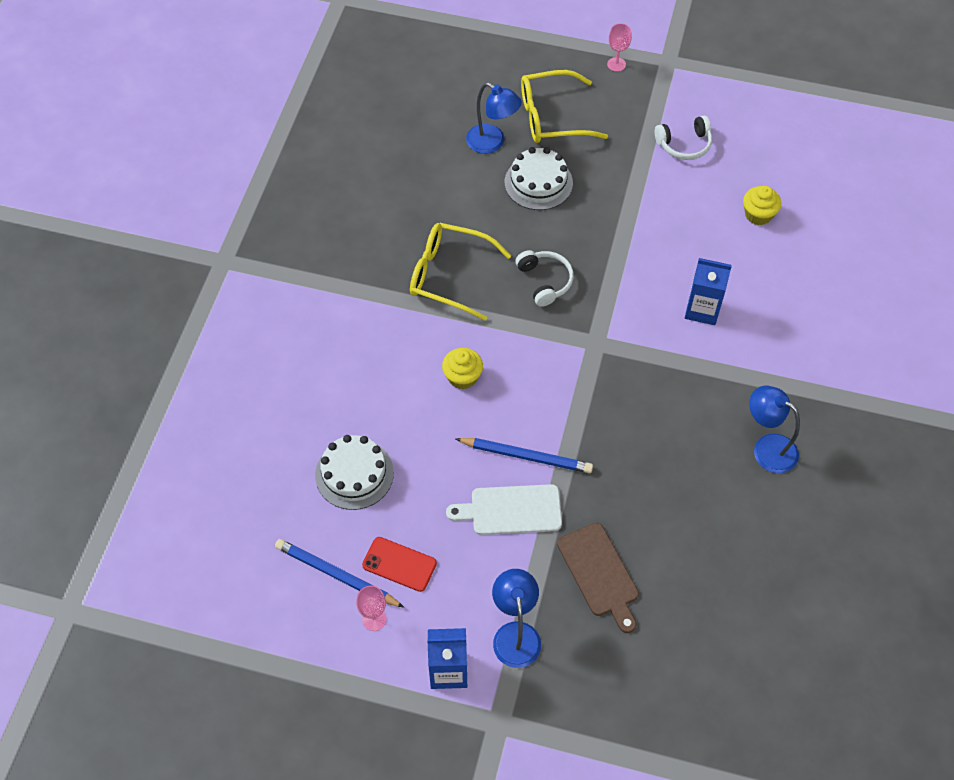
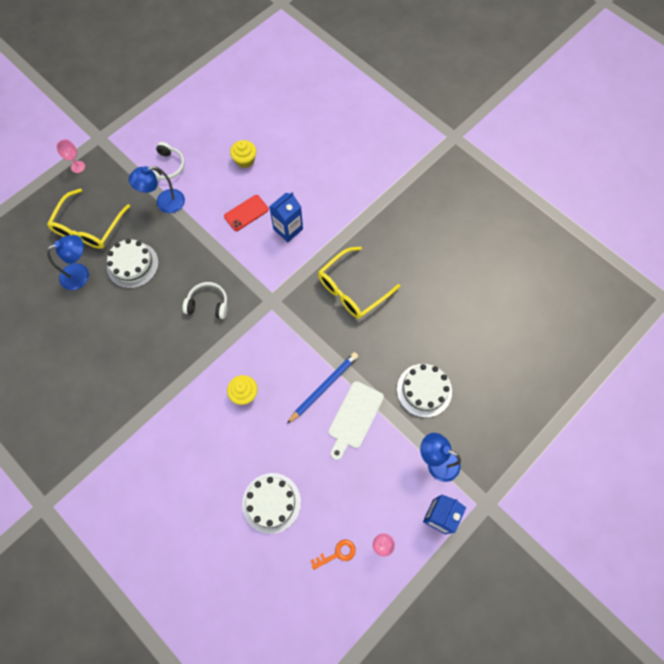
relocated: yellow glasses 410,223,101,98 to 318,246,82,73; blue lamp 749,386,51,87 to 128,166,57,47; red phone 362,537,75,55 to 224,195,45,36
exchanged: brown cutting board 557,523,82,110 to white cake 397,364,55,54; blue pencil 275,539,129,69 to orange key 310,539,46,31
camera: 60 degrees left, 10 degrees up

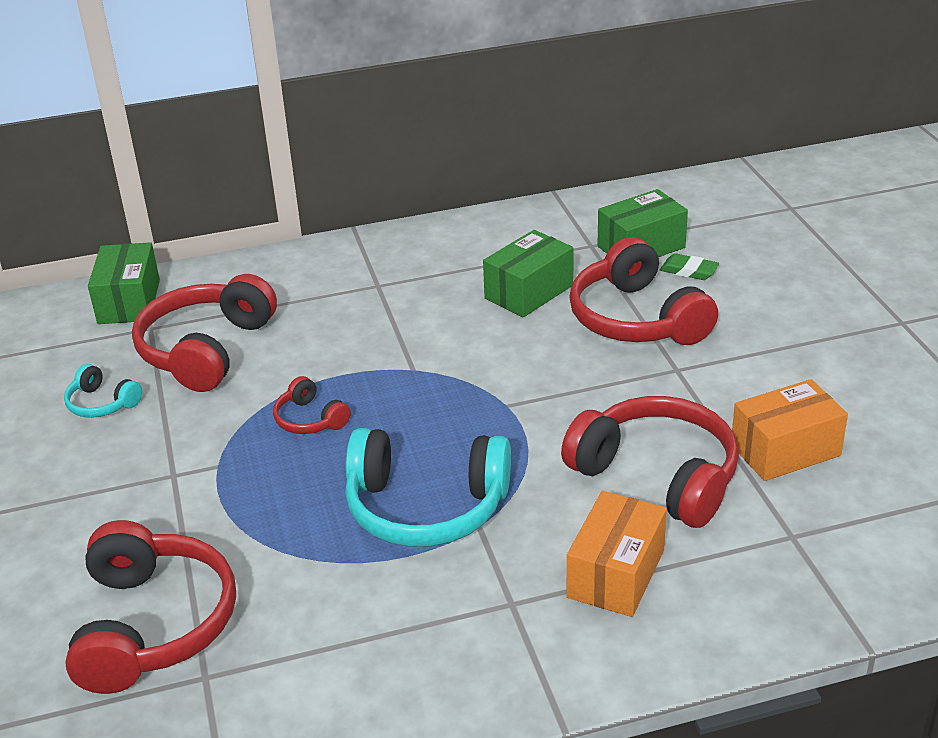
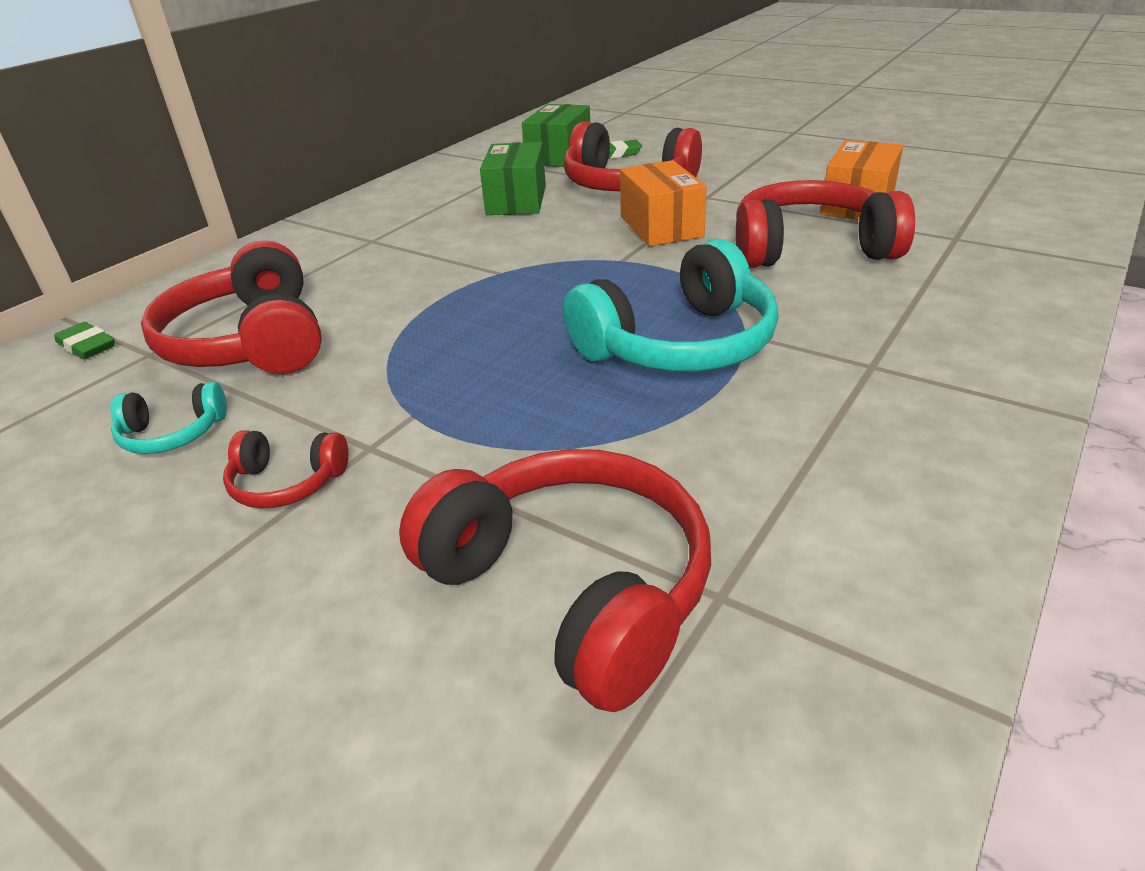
relocated: red headphones 273,376,78,58 to 223,430,125,79; orange box 567,491,100,126 to 620,160,87,86
exchanged: green box 88,242,72,82 to green eraser 54,322,61,37
camera: 40 degrees left, 0 degrees up

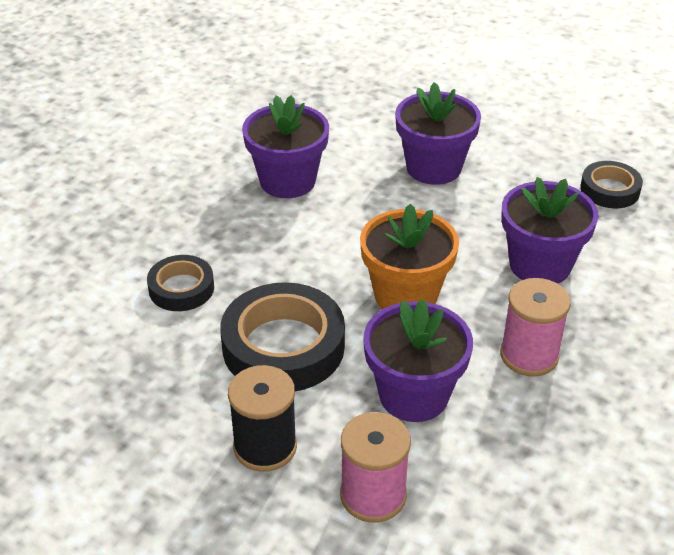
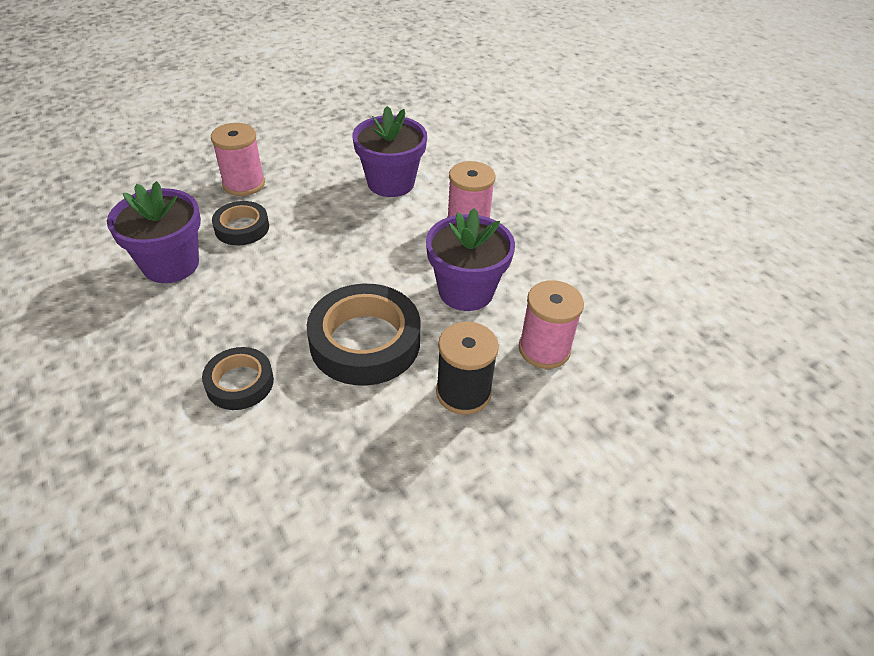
missing: orange flower pot 360,204,99,105
relocated: black tape 580,161,63,47 to 212,201,57,44
exchanged: purple flower pot 395,82,86,103 to pink spool 211,123,54,73
camera: 65 degrees left, 5 degrees up

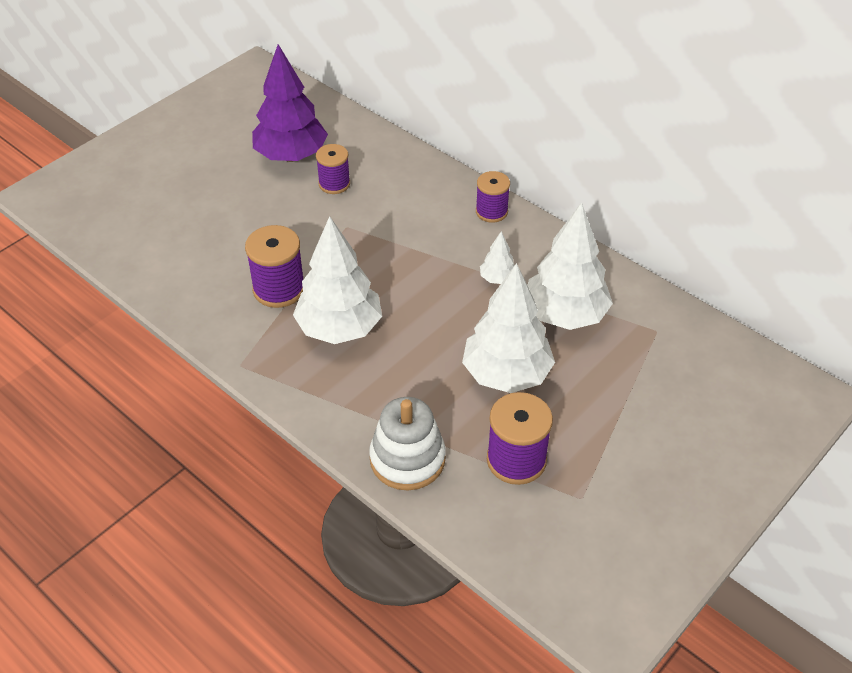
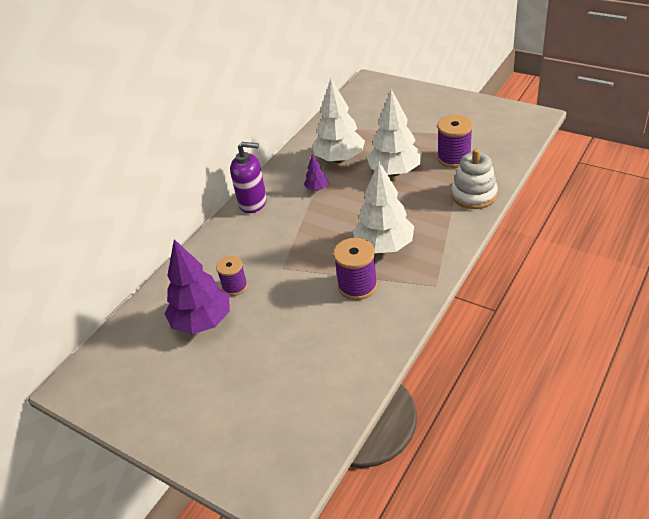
exchanged: purple spool 476,171,34,51 to purple soap dispenser 230,142,37,71
colour: white tree 480,231,35,53 to purple tree 304,154,24,37
camera: 95 degrees left, 5 degrees down

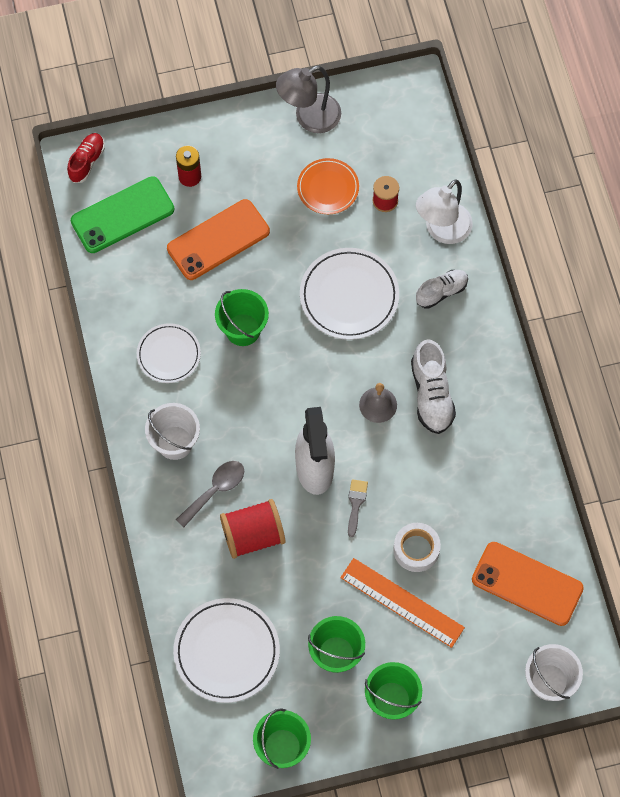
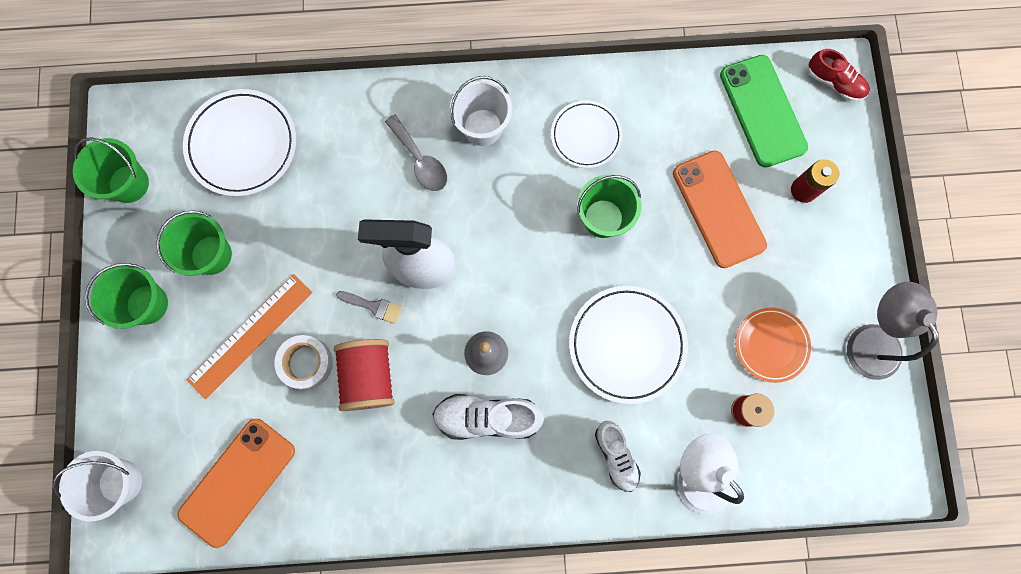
relocated: red spool 220,499,66,60 to 334,339,61,72
camera: 100 degrees right, 10 degrees up

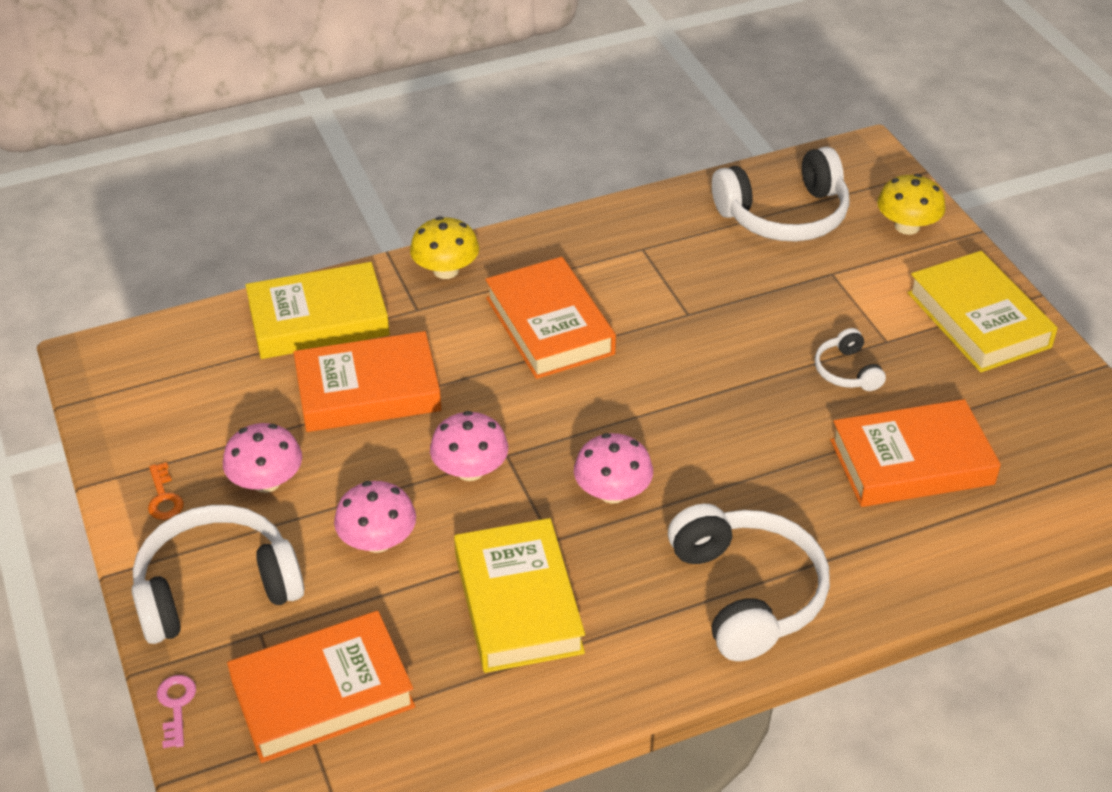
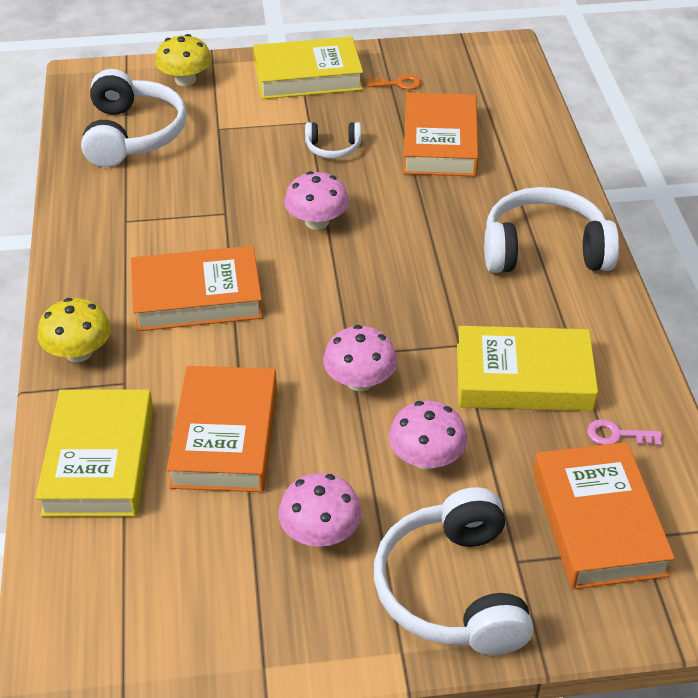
relocated: pink mushroom 574,433,79,71 to 284,171,65,59; orange key 148,462,36,58 to 367,75,54,15; pink key 157,675,39,73 to 587,419,75,27
camera: 75 degrees left, 0 degrees up

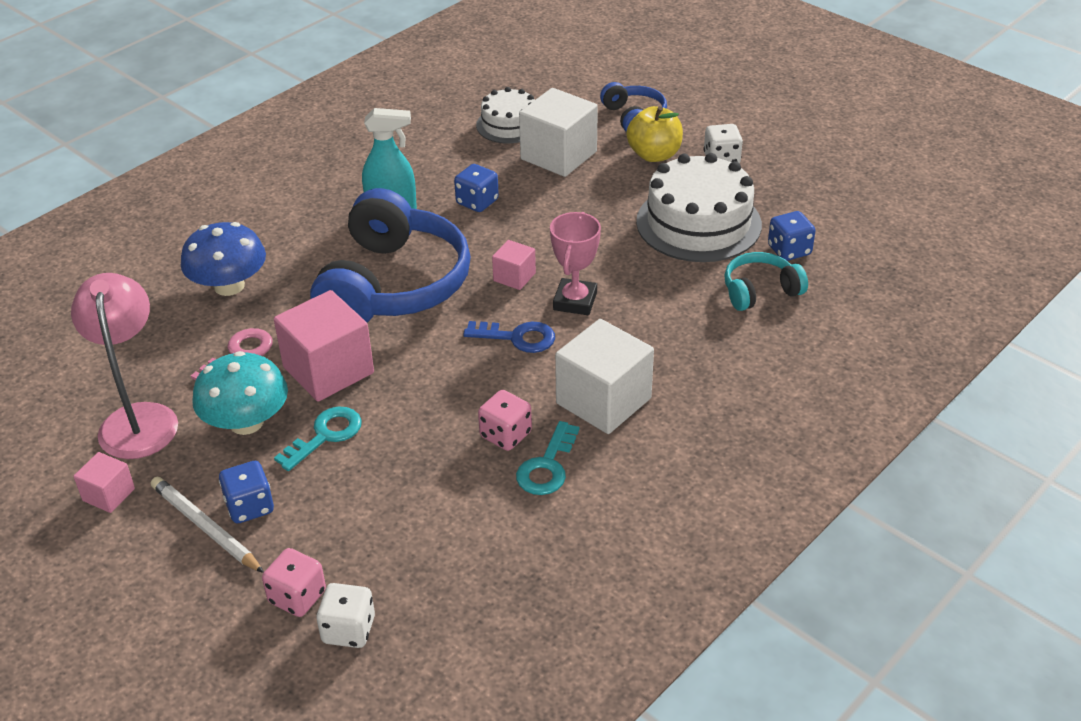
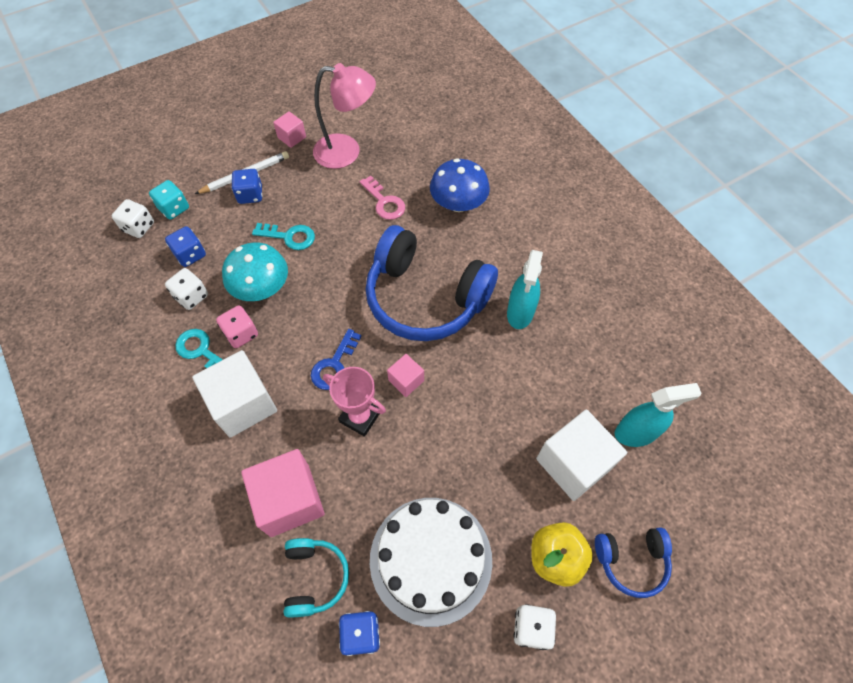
appeared: white dice 165,268,43,42
relocated: blue dice 454,164,45,48 to 165,226,41,41; pink cube 274,290,100,112 to 241,449,84,88; turquoise mushroom 192,351,96,84 to 222,242,66,59
exchanged: white cake 476,87,59,56 to turquoise spray bottle 615,383,87,64
colour: pink dice 262,548,64,69 to turquoise dice 149,180,40,40
spun: turquoise key 274,407,88,64 = 252,223,63,27 45 degrees counterclockwise
camera: 105 degrees right, 20 degrees up

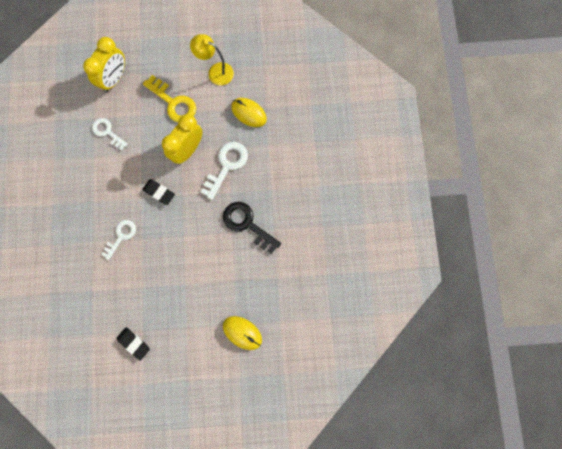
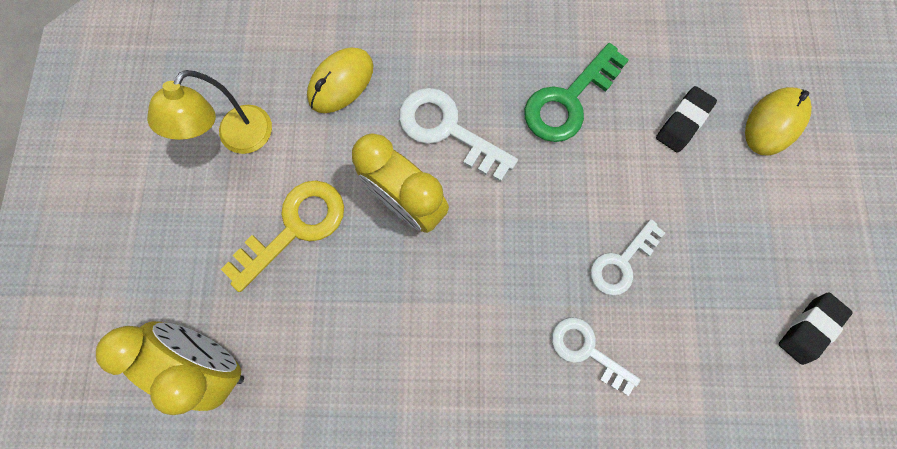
relocated: white key 92,118,36,32 to 590,219,75,77; black eraser 142,179,33,26 to 656,86,61,67
colour: black key 223,202,58,52 to green key 524,43,105,99
camera: 85 degrees left, 0 degrees up

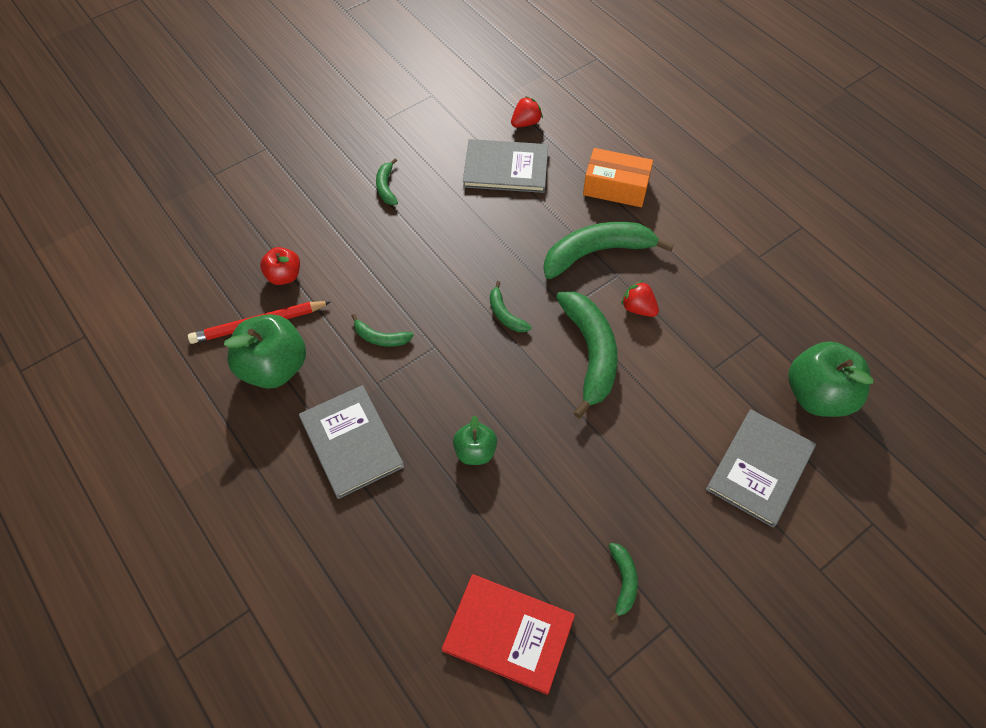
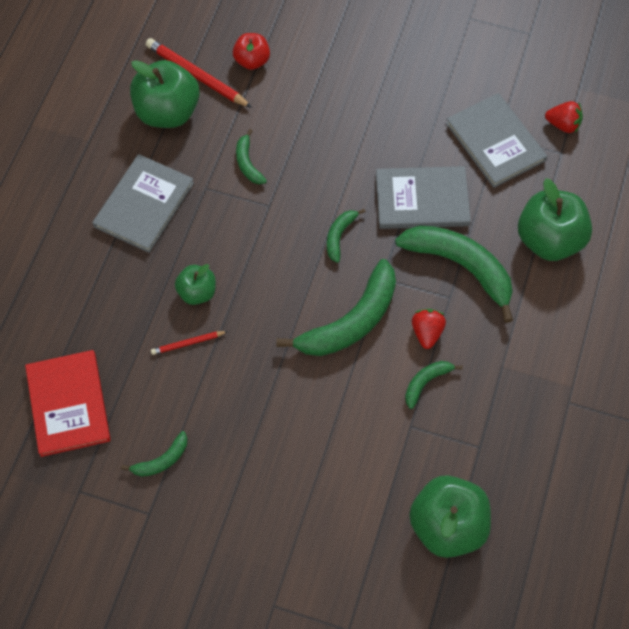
appeared: red pencil 151,331,77,24
relocated: green banana 376,158,22,47 to 405,361,58,48; grey book 706,409,110,118 to 376,166,95,63
exchanged: orange box 583,148,70,59 to green apple 518,178,74,83
camera: 55 degrees right, 5 degrees up

